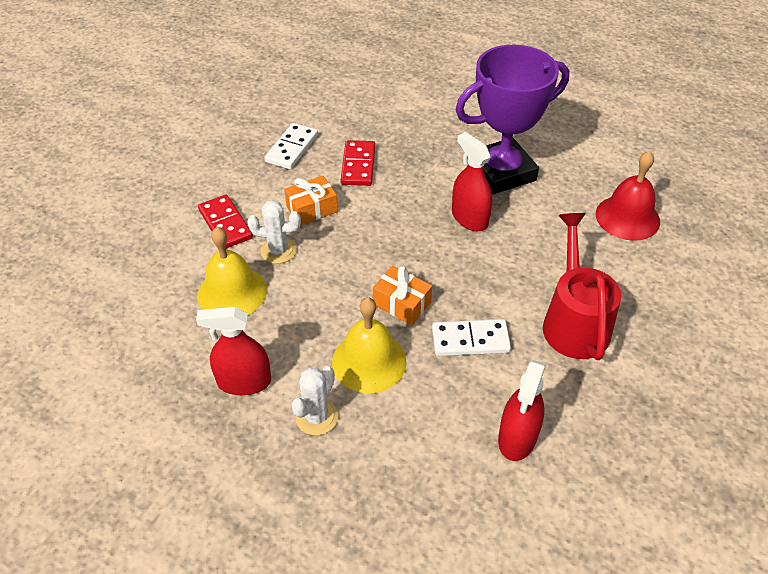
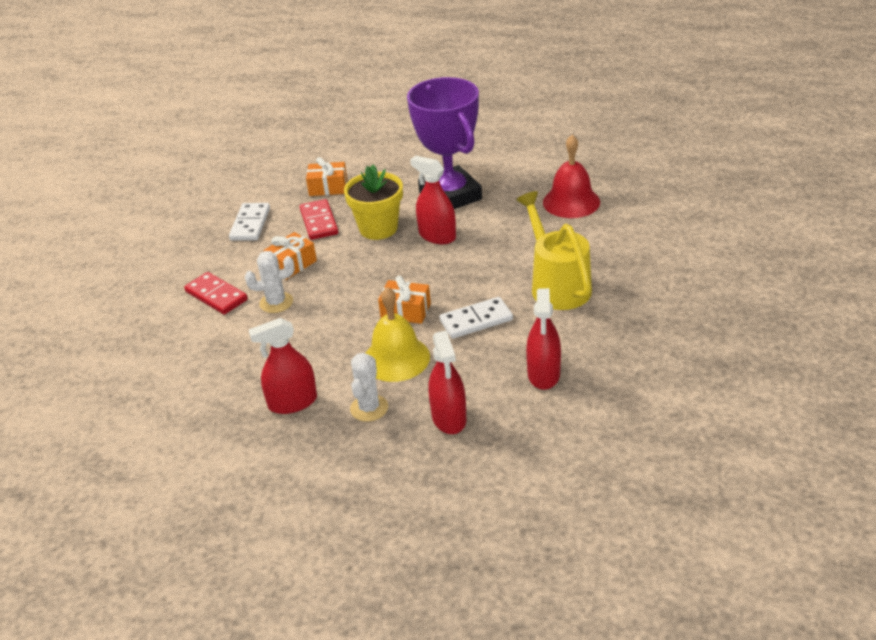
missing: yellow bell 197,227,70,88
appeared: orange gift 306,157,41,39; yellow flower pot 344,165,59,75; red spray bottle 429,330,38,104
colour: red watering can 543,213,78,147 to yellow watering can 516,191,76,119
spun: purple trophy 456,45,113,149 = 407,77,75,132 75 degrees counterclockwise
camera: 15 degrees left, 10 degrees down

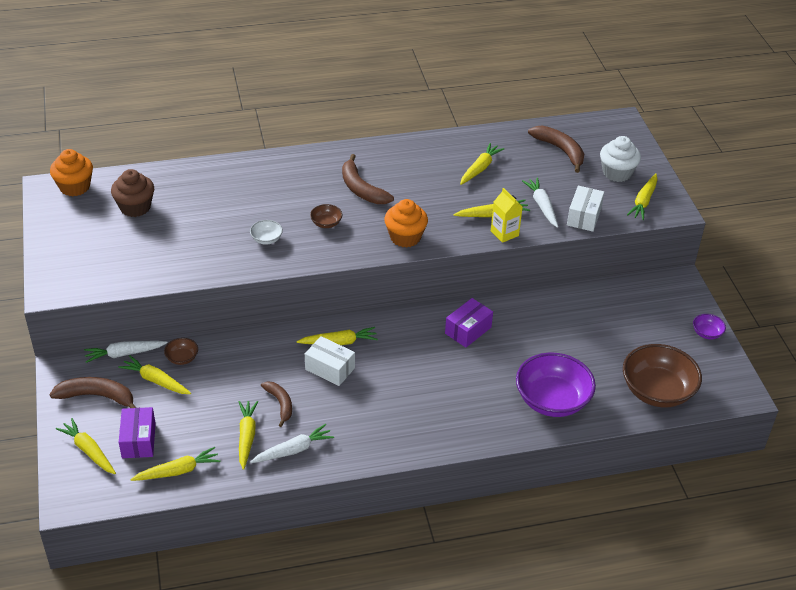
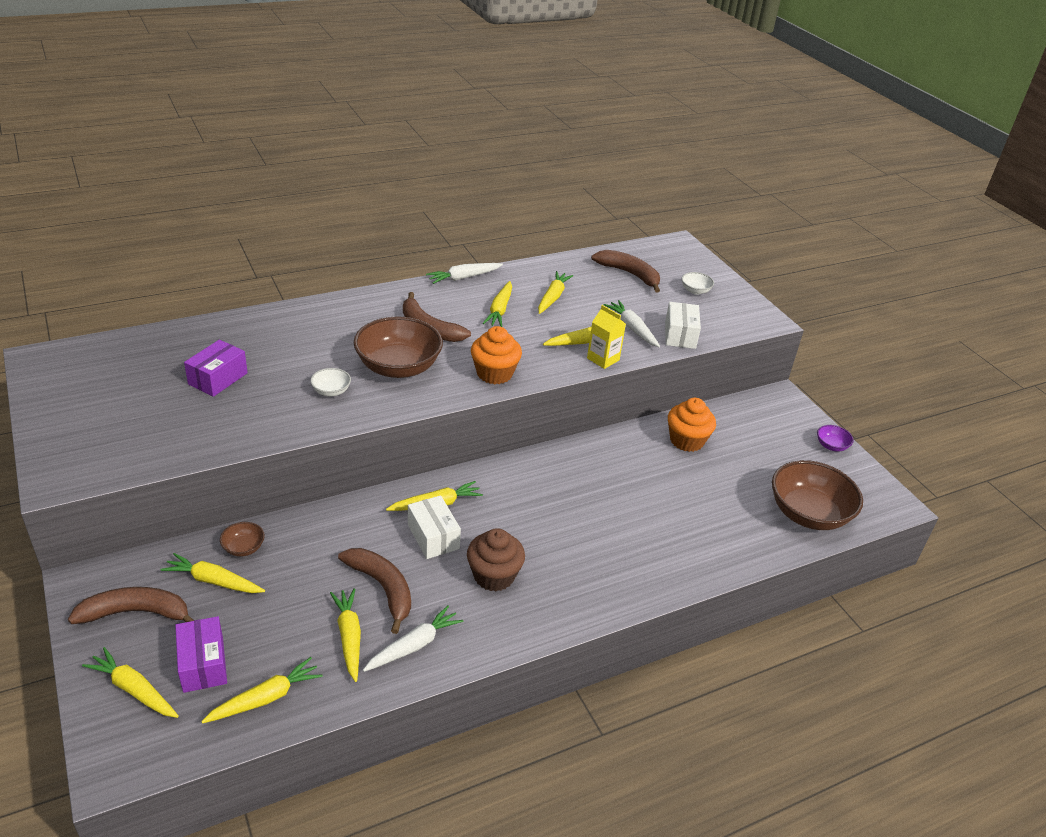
missing: purple bowl 516,353,80,64
relocated: orange cupcake 50,149,43,47 to 668,398,48,54; brown cupcake 111,169,43,48 to 467,528,58,63; yellow carrot 627,173,31,47 to 483,281,29,46; purple box 445,298,48,50 to 184,340,64,57; white carrot 84,341,83,22 to 426,263,77,21
exchanged: white cupcake 600,136,41,46 to white bowl 682,272,32,23
spun: white box 305,336,50,50 = 408,495,53,64 45 degrees clockwise
size: brown bowl 310,204,32,24 = 354,316,89,62 x2.28; brown banana 261,381,31,46 = 338,548,73,86 x1.53
camera: 15 degrees left, 5 degrees down

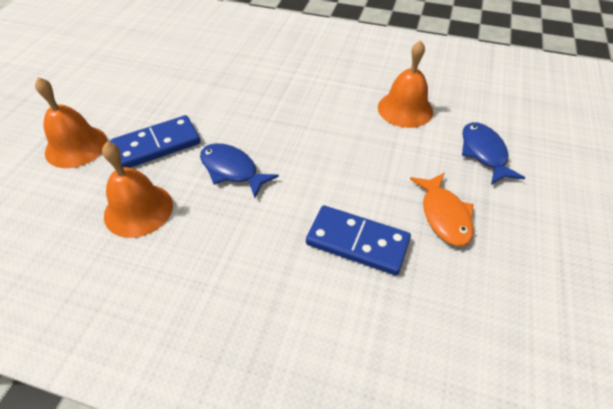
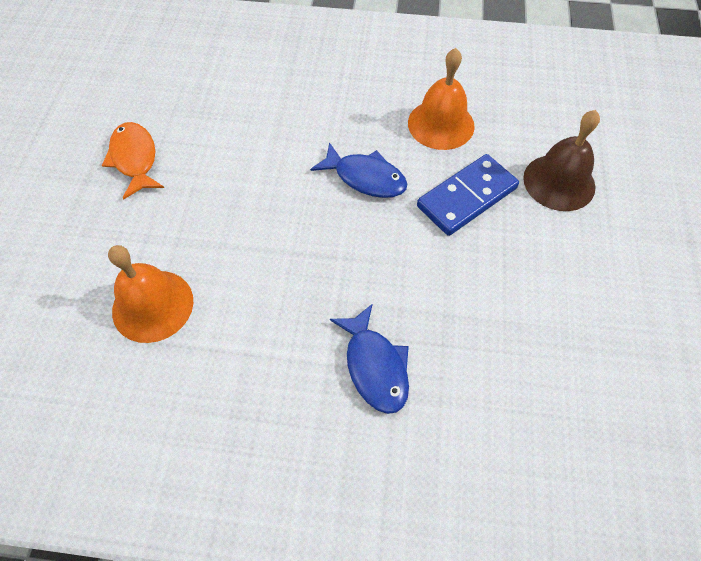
missing: blue domino 306,206,105,69
relocated: blue fish 462,122,63,63 to 330,304,79,110
colour: orange bell 35,77,72,91 to brown bell 523,110,77,101
camera: 170 degrees right, 10 degrees up

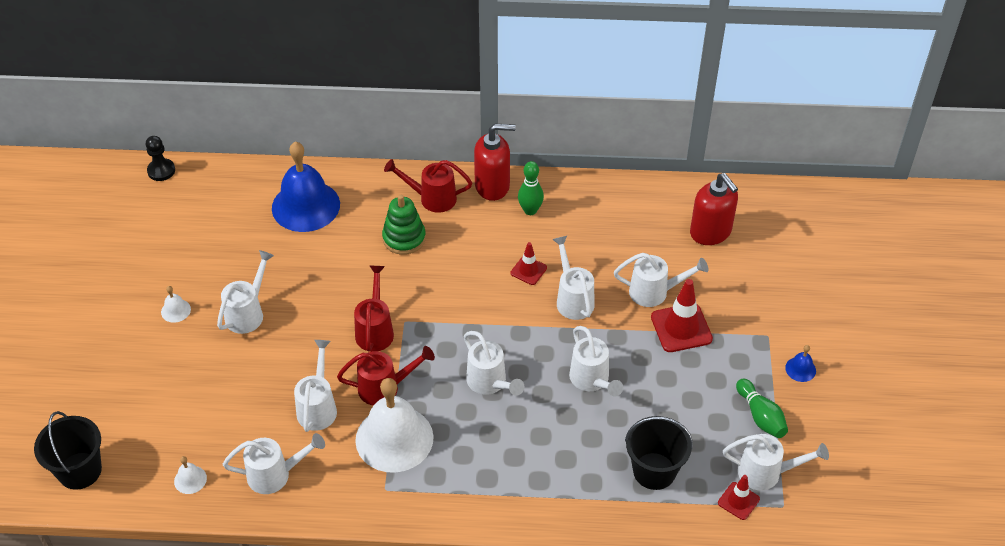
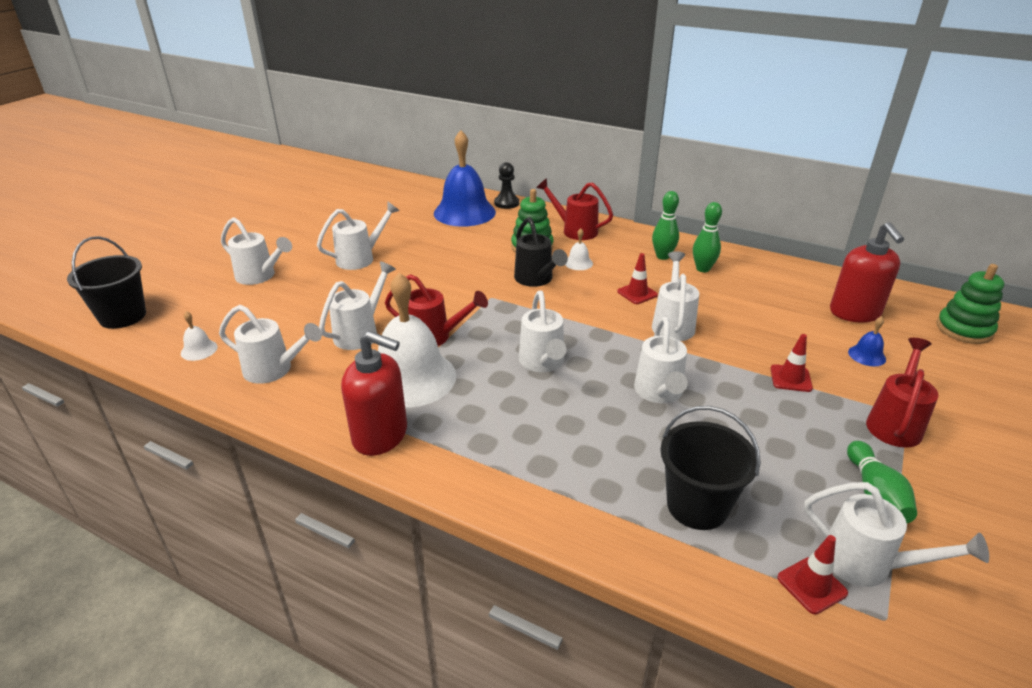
appeared: green bowling pin 693,202,29,70; black watering can 514,217,54,70; green stacking toy 936,264,68,80
relocated: red soap dispenser 474,124,42,77 to 341,331,66,125; black pawn 146,136,29,45 to 494,162,25,47; white watering can 614,253,95,54 to 221,217,71,68; red watering can 354,266,40,86 to 866,338,73,110; white bell 161,286,30,37 to 565,228,28,42; blue bell 785,345,31,37 to 848,316,38,50
size: red traffic cone 651,279,62,73 = 771,334,42,58 x0.58
camera: 25 degrees right, 15 degrees down

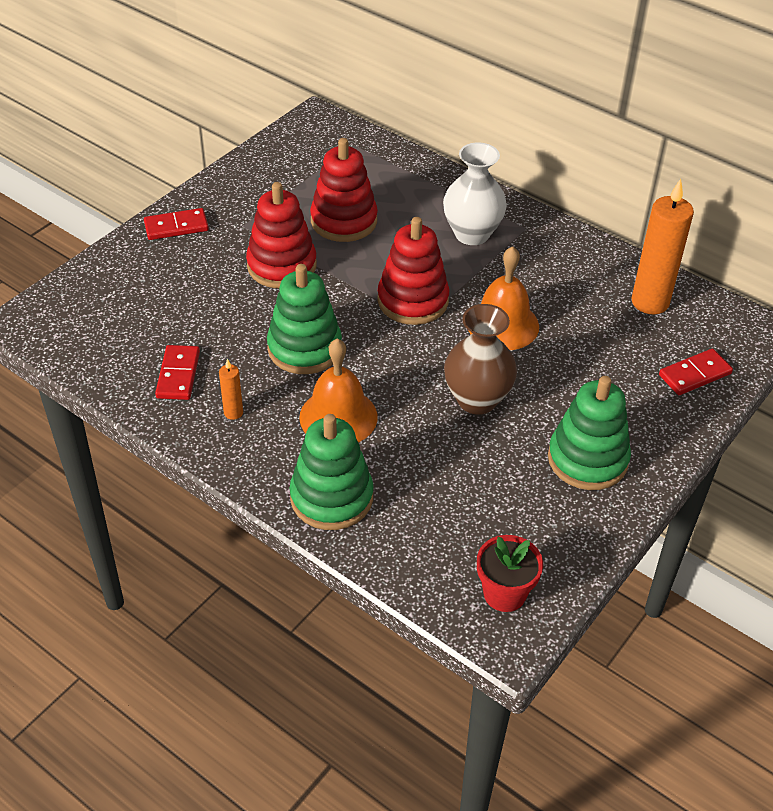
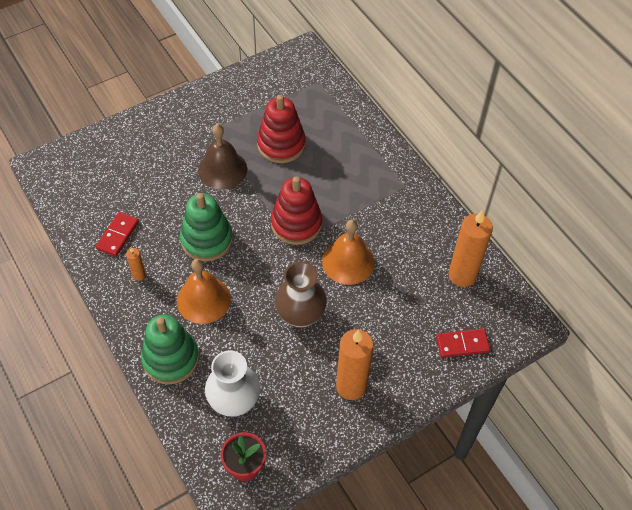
missing: red domino 144,208,65,32
relocated: white vase 443,142,64,103 to 205,350,55,67
exchanged: red stacking toy 246,182,71,106 to brown bell 198,124,49,66; green stacking toy 548,376,83,114 to orange candle 336,329,38,71
camera: 20 degrees right, 10 degrees up

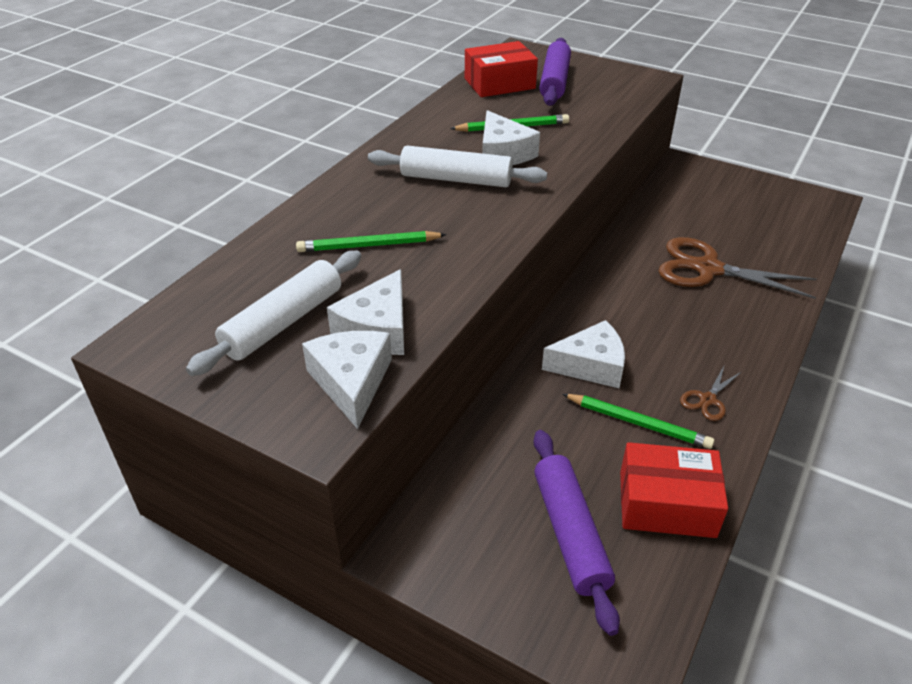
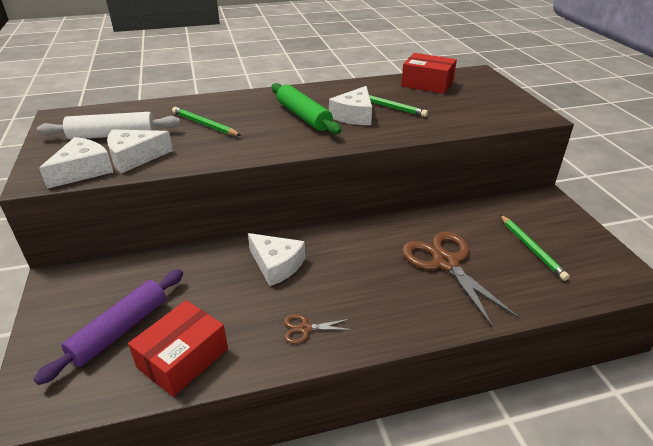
missing: purple rolling pin 539,38,32,68
relocated: green pencil 562,394,152,55 to 500,215,70,66
colour: white rolling pin 368,145,179,42 to green rolling pin 271,83,71,51
spun: red box 620,442,108,96 = 128,300,100,97 75 degrees clockwise
camera: 45 degrees right, 5 degrees down

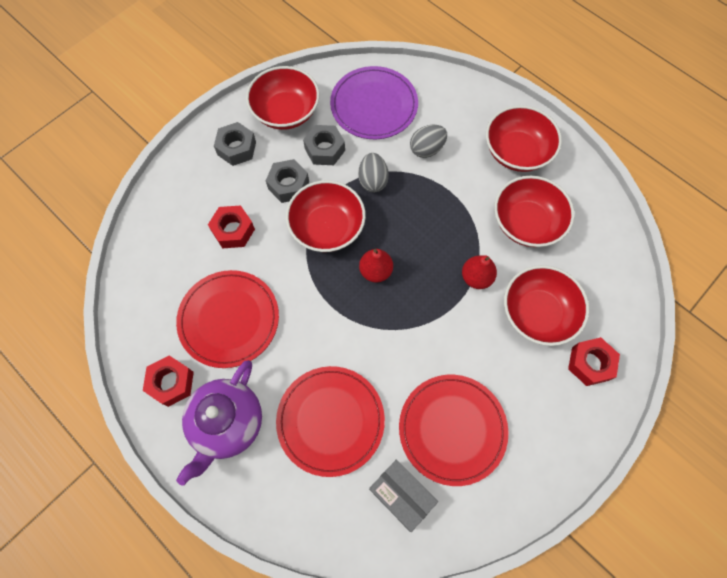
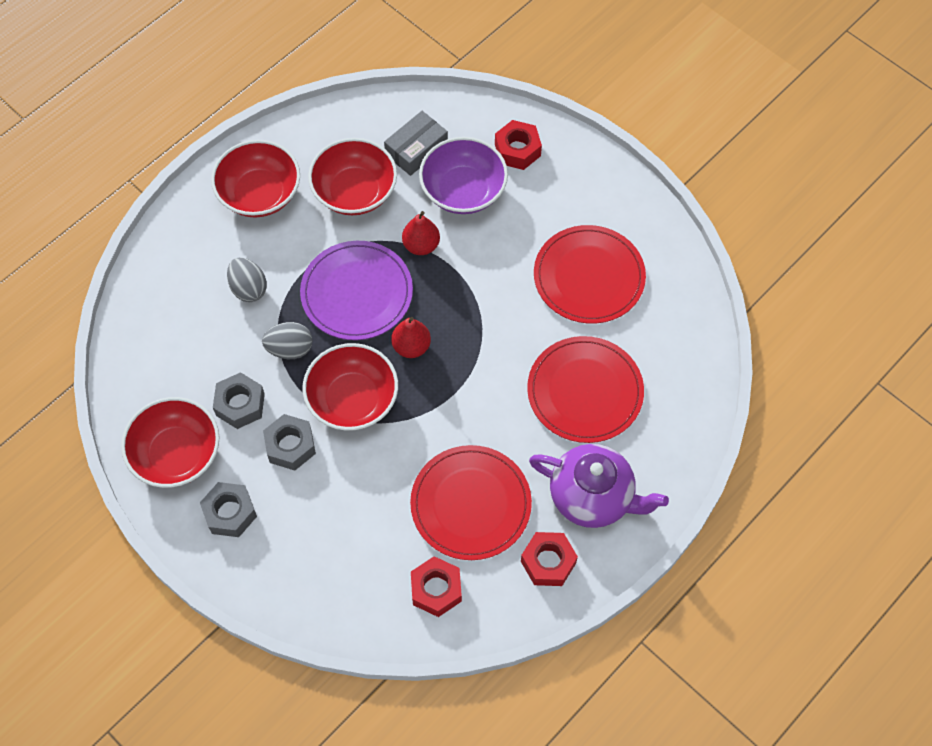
relocated: purple plate 330,66,88,73 to 300,241,113,99; red nut 208,205,47,43 to 411,556,51,61; grey box 369,459,69,73 to 384,111,64,65
colour: red bowl 504,265,85,81 to purple bowl 419,137,89,77
camera: 90 degrees left, 5 degrees down

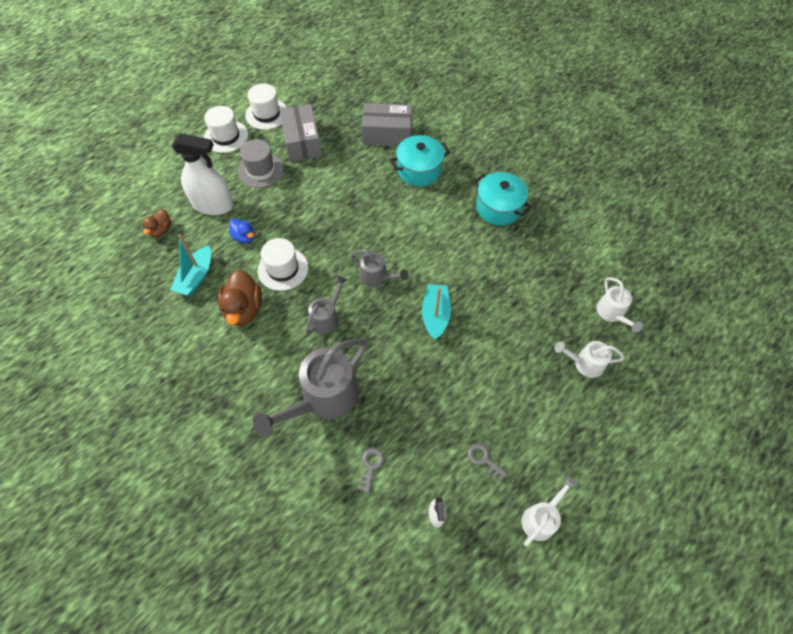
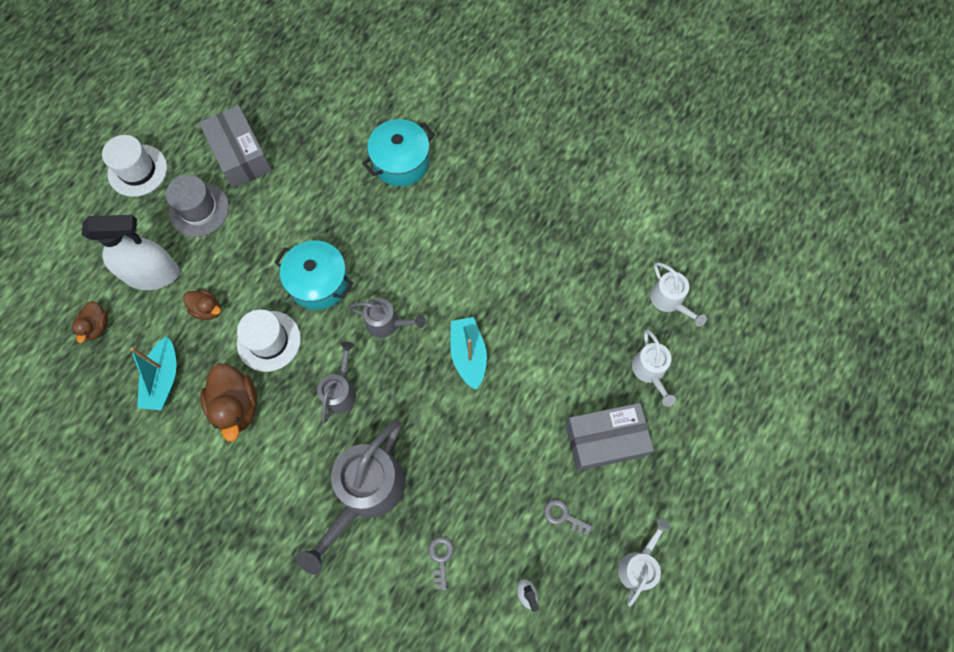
missing: white hat 245,83,42,47
relocated: grey box 362,103,50,43 to 565,403,89,68; turquoise pot 474,172,58,54 to 274,240,79,70
colour: blue duck 229,218,26,25 to brown duck 183,290,38,30
spun: white watering can 555,341,70,37 = 632,329,44,78 90 degrees counterclockwise
camera: 15 degrees left, 10 degrees up

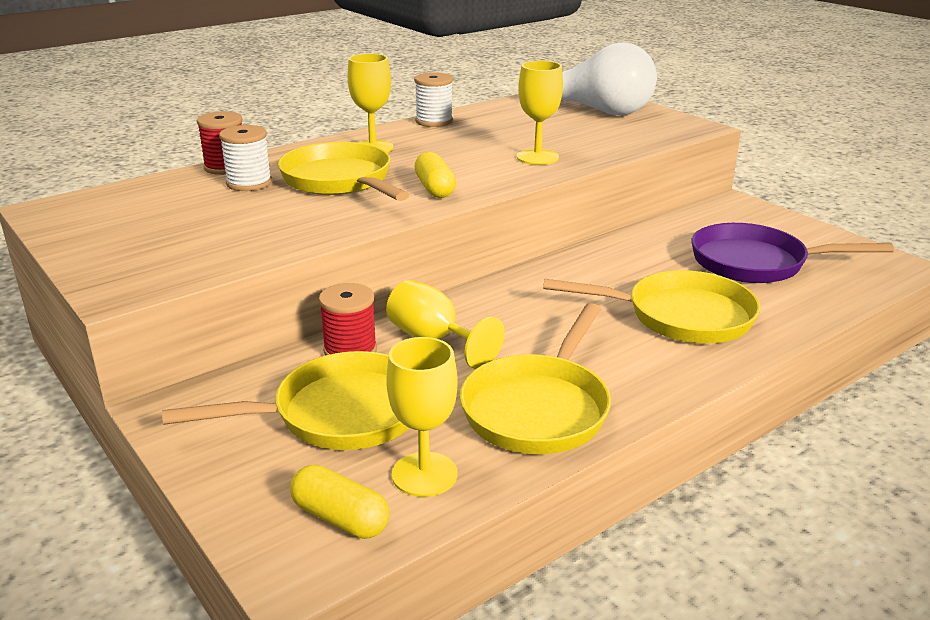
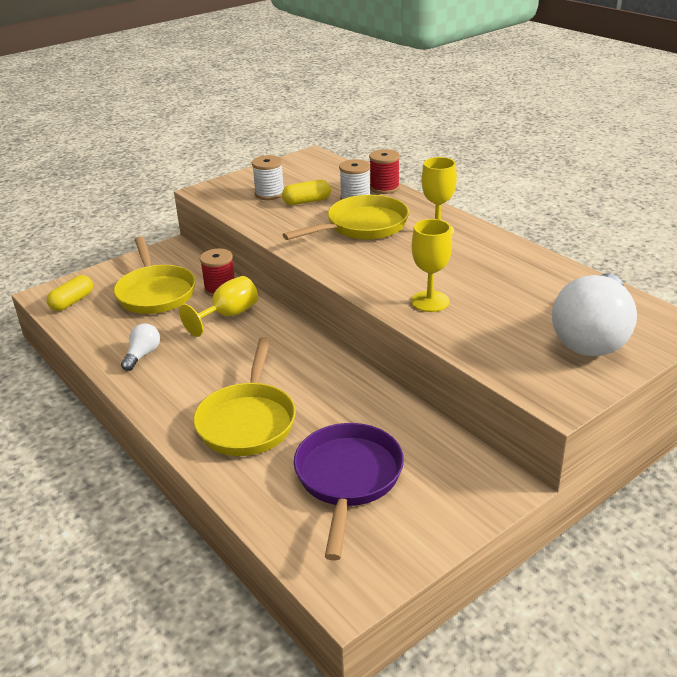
missing: yellow goblet 386,337,72,160
relocated: white spool 414,72,39,55 to 252,155,32,45; yellow capsule 414,152,42,46 to 282,180,49,25
exchanged: yellow pan 460,303,151,151 to white light bulb 121,323,39,48
camera: 90 degrees right, 5 degrees up

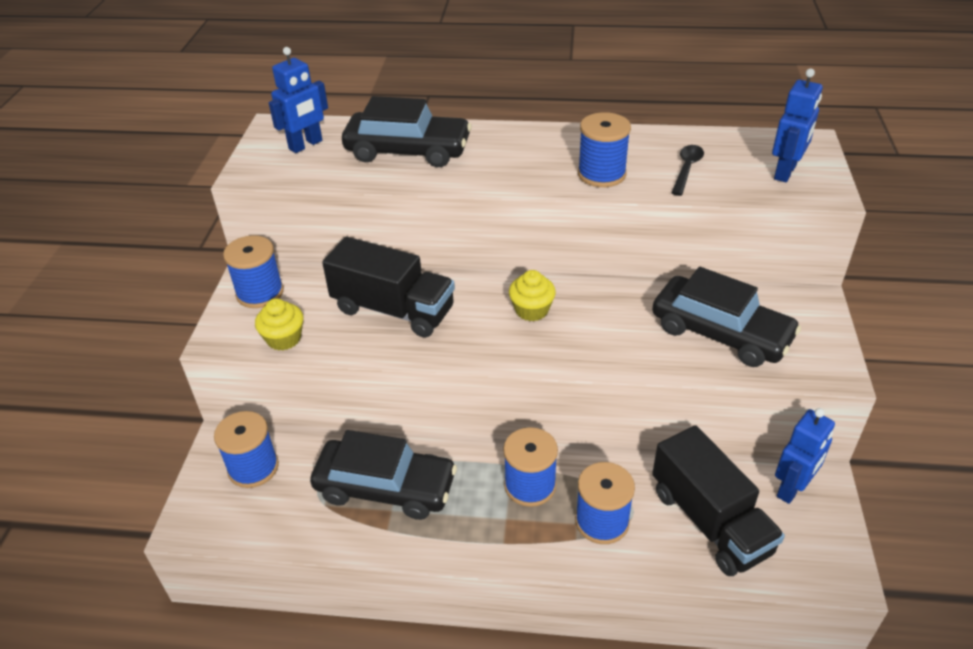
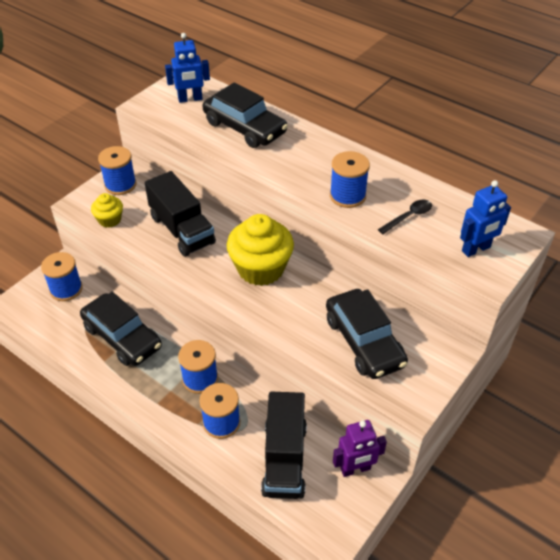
colour: blue robot 775,408,60,96 to purple robot 333,420,54,57
size: yellow cupcake 509,270,47,51 = 227,214,67,72 x1.95
camera: 30 degrees right, 5 degrees up

